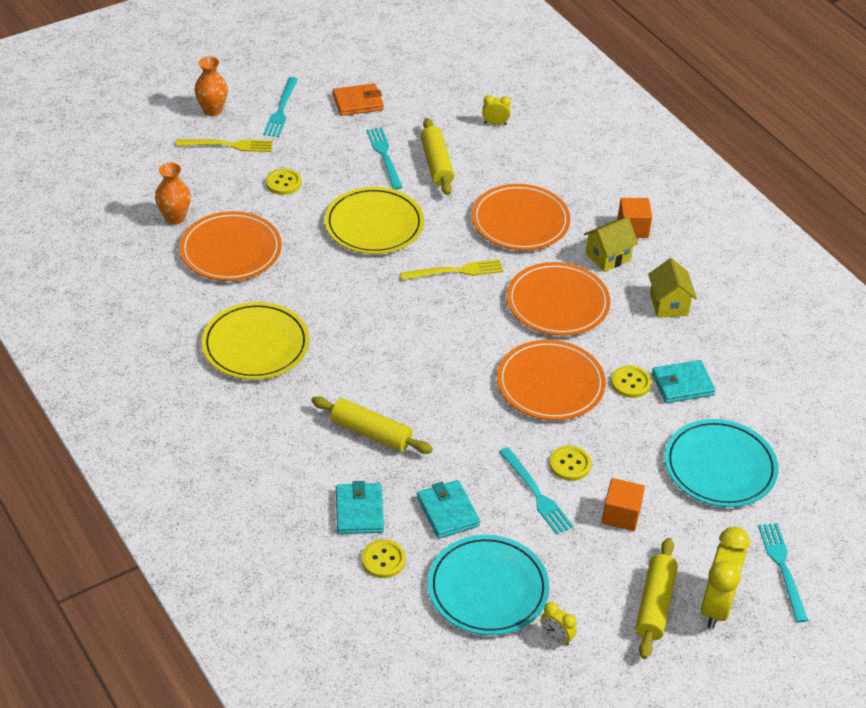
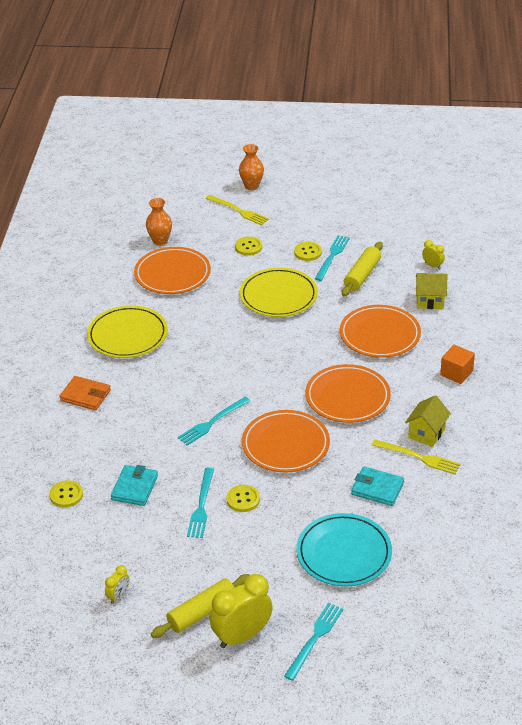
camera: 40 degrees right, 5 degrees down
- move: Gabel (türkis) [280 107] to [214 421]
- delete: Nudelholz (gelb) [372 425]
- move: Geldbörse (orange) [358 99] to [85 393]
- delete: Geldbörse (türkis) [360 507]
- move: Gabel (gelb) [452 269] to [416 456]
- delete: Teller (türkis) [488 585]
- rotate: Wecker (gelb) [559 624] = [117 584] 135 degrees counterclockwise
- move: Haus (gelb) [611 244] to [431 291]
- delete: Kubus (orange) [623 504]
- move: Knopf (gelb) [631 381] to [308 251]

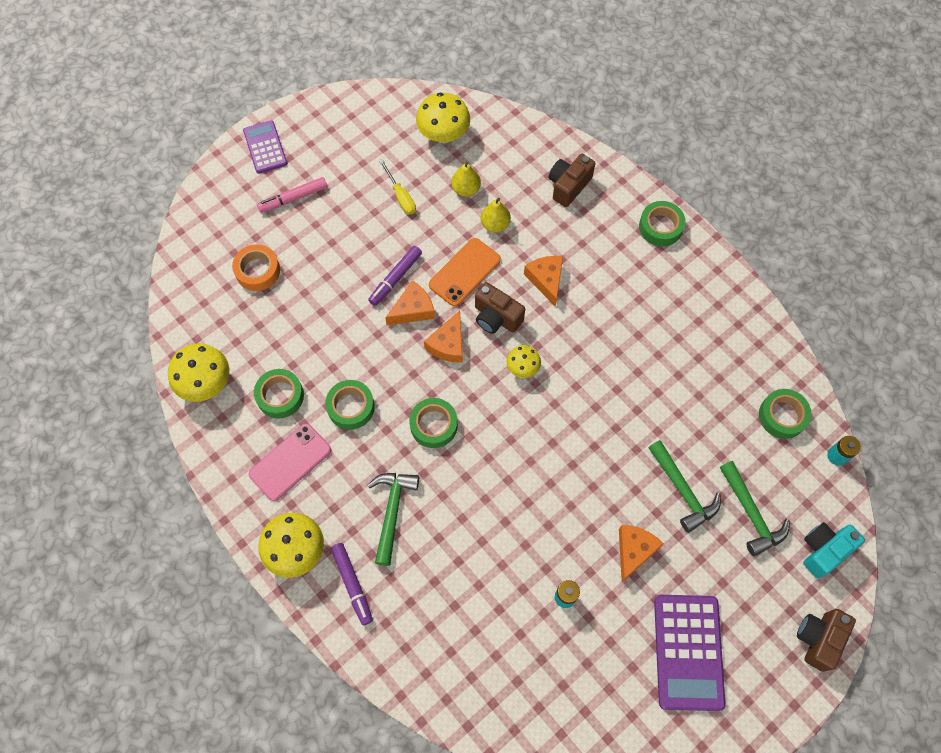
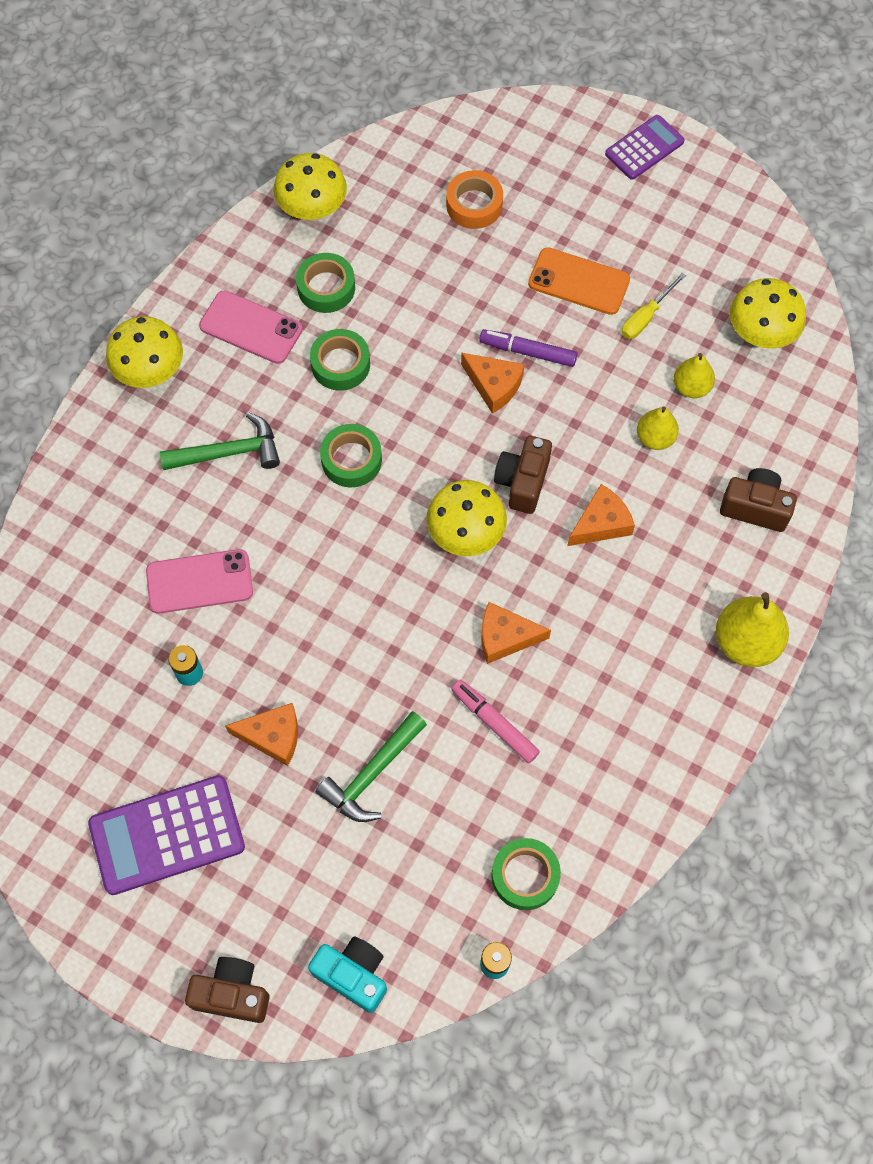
camera: 70 degrees right, 0 degrees up
- move: Filzstift (rosa) [292 195] to [495 721]
- delete: Filzstift (lila) [352 584]
- move: Käse (orange) [443 336] to [516 633]
- move: Handy (orange) [465 272] to [579 281]
- resize: Pilz (gelb) [524 361] = [466 518] x1.73
- replace: Klebeband (grün) [662 223] to Birne (gelb) [752 629]
- delete: Hammer (grün) [755 509]
- insert: Handy (rosa) [199 581]

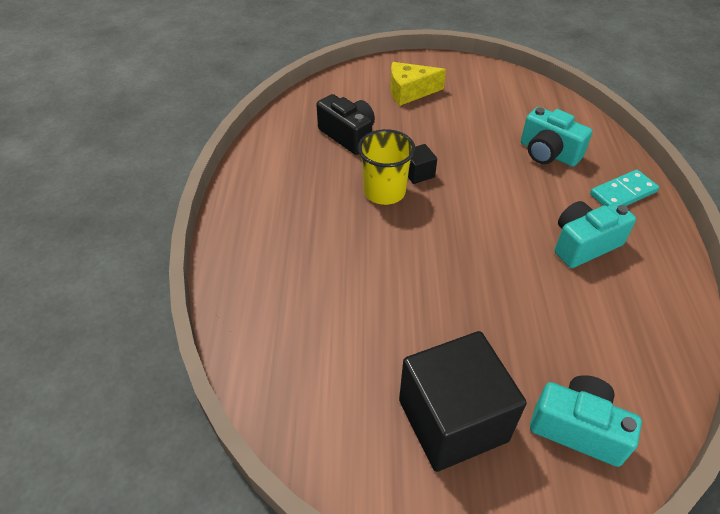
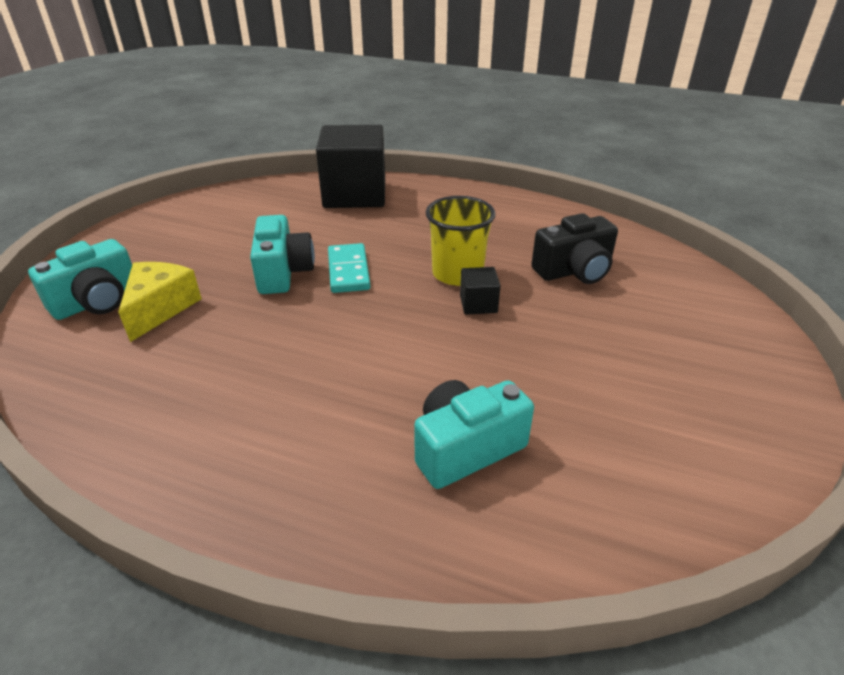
camera: 110 degrees right, 10 degrees down
- move: Käse (gelb) [418 84] to [160 302]
- move: Kubus (schwarz) [463 401] to [350 166]
- move: Kamera (türkis) [595 234] to [282 254]
- move: Dominostein (türkis) [624 188] to [349 268]

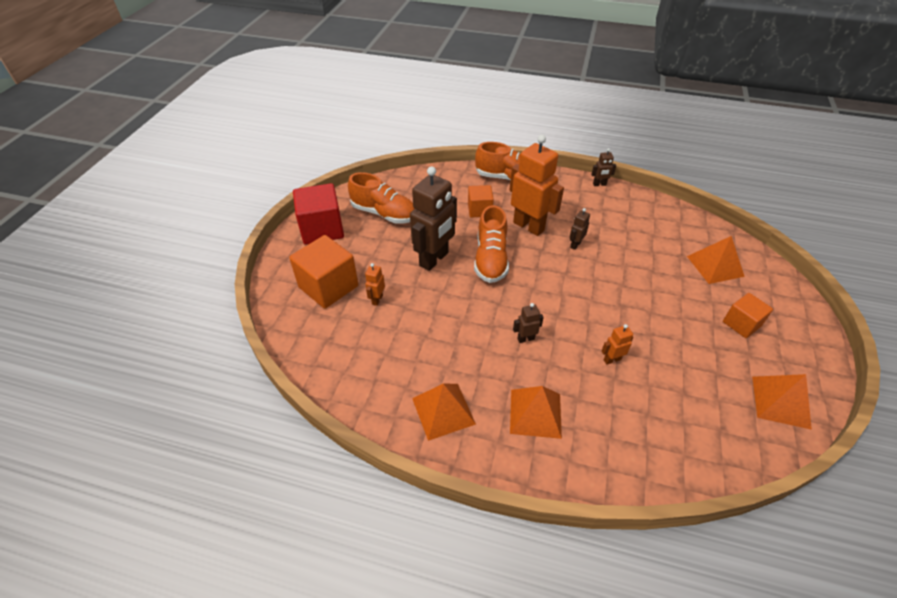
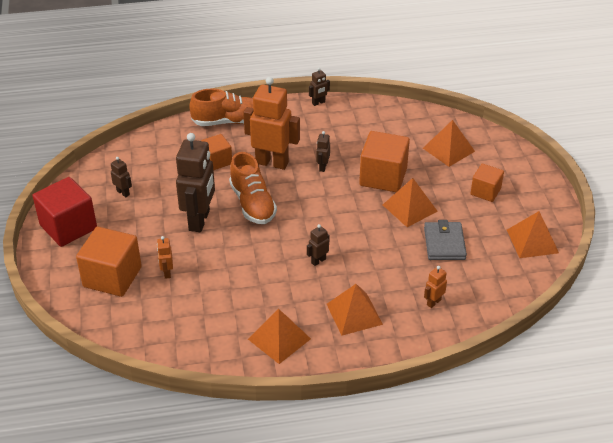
camera: 25 degrees left, 5 degrees down
- replace: Schuh (orange) [381 198] to Roboter (braun) [121 177]
- move: Roboter (orange) [617 344] to [435 287]
- insert: Kubus (orange) [384 161]
- insert: Pyramide (orange) [410 202]
- insert: Geldbörse (grau) [445 240]

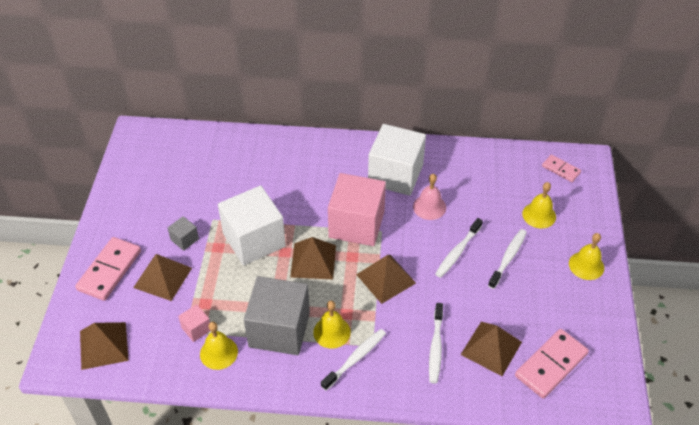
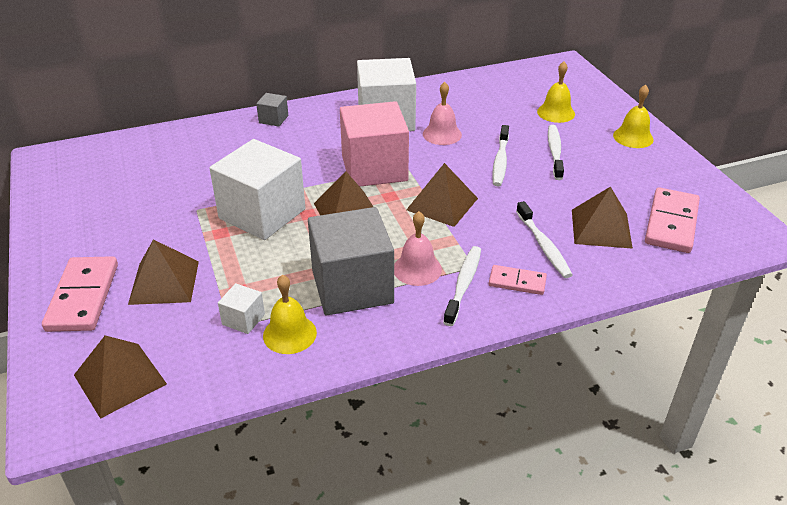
camera: 25 degrees left, 10 degrees down
- move: Kubus (grau) [183 233] to [272 110]
- recolor: Kubus (rosa) [194 323] to Kubus (weiß) [241 308]
- recolor: Glocke (gelb) [332 325] to Glocke (rosa) [418 248]
- move: Dominostein (rosa) [561 168] to [518 280]

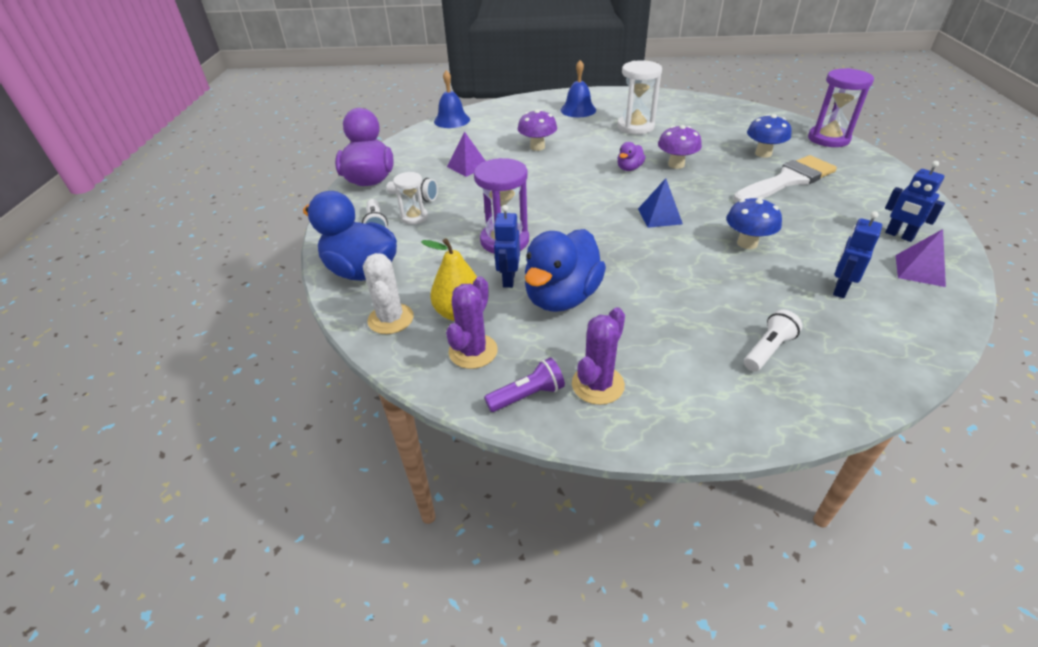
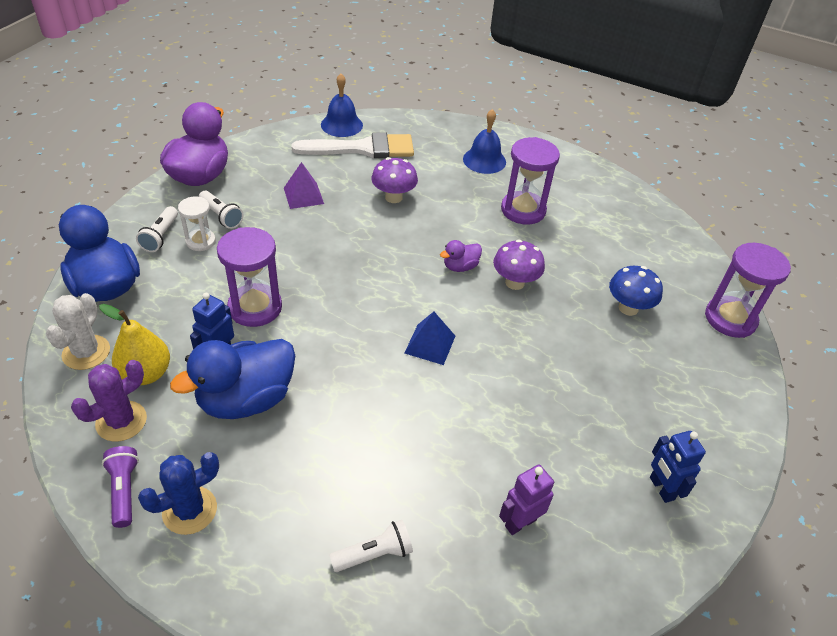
camera: 20 degrees right, 5 degrees up
- rotate: Taschenlampe (lila) [524 385] = [120 487] 105 degrees counterclockwise
- recolor: Kaktus (lila) [598 356] to Kaktus (blau) [178 493]
- recolor: Sanduhr (weiß) [639 97] to Sanduhr (lila) [530 181]
- delete: Pilz (blau) [754 223]
- move: Pinsel (weiß) [785 179] to [352 145]
- recolor: Roboter (blau) [857 254] to Roboter (lila) [527 499]
- delete: Pyramide (lila) [921 258]

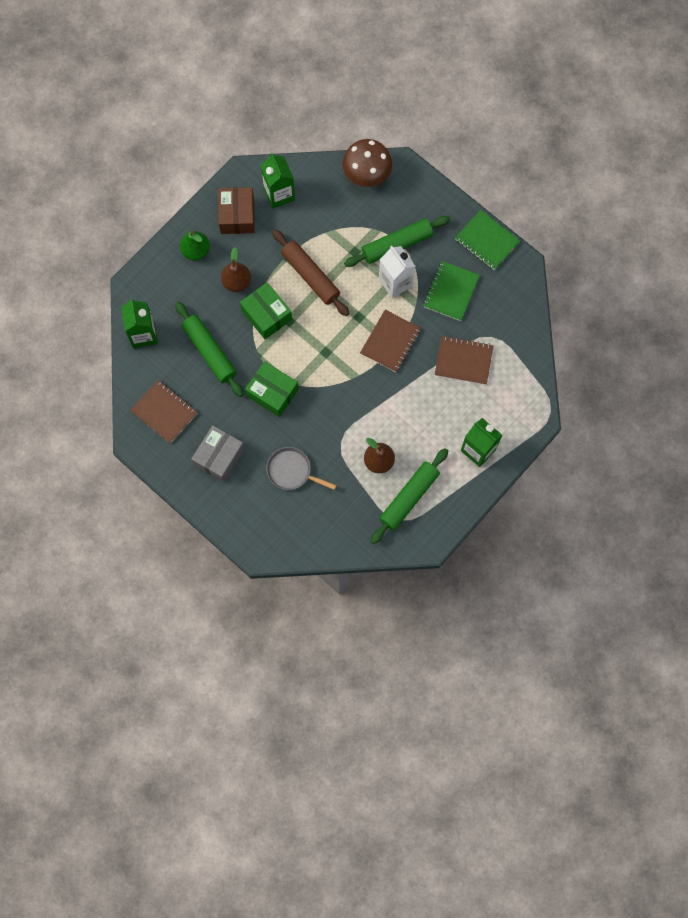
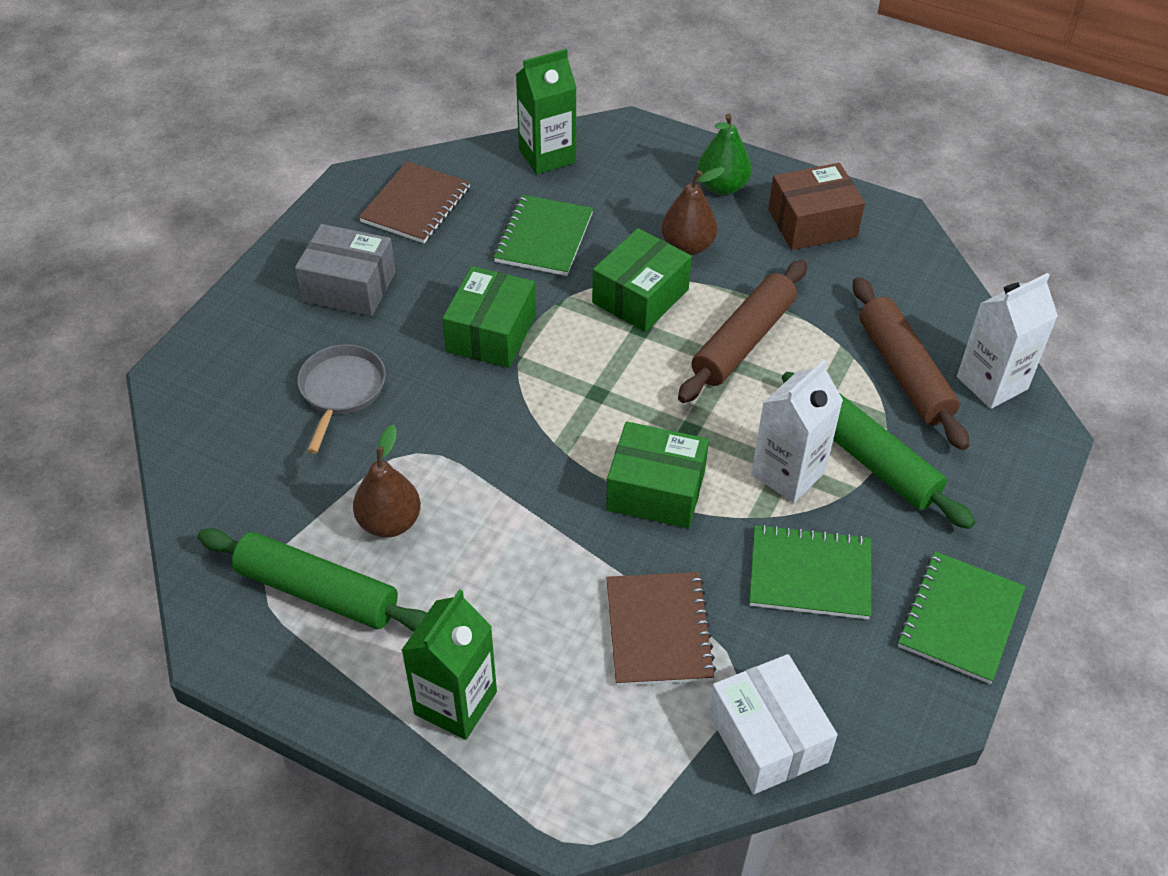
camera: 75 degrees right, 25 degrees down
- replace: Nudelholz (grün) [209 349] to Notizbuch (grün) [543 235]
- delete: Getränkekarton (grün) [277 181]
- replace: Pilz (braun) [367 163] to Getränkekarton (weiß) [1007 341]
- replace: Notizbuch (braun) [390 341] to Schachtel (grün) [657 475]
- insert: Schachtel (weiß) [773 724]
- insert: Nudelholz (braun) [911 363]

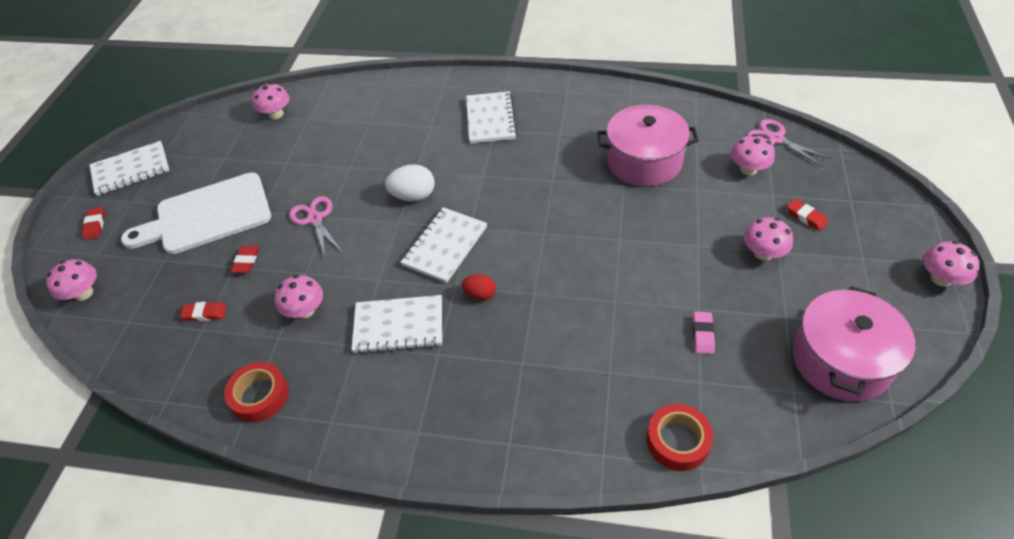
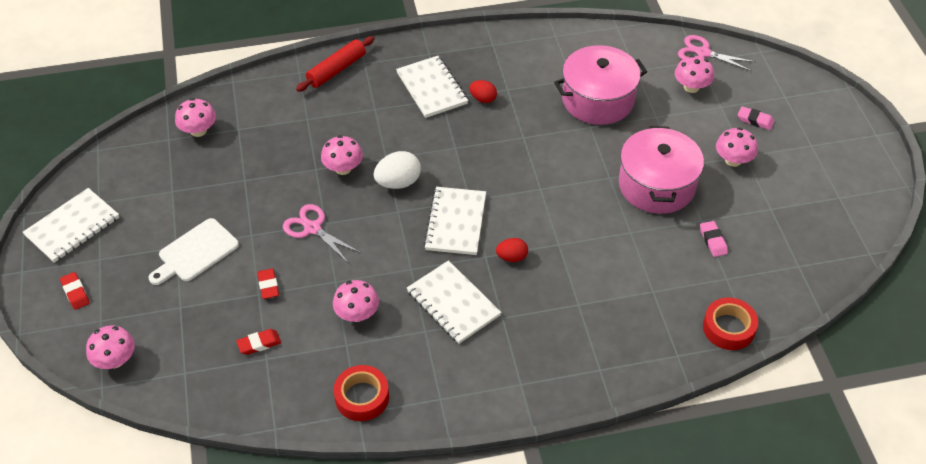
camera: 25 degrees left, 0 degrees up
- resize: Schneidebrett (weiß) [196 213] = [194 251] x0.62
- rotate: Notizbuch (weiß) [397 324] = [454 302] 75 degrees clockwise
- recolor: Radiergummi (rot) [807 215] to Radiergummi (rosa) [756 118]
- move: Kochtopf (rosa) [853 343] to [661 170]
- move: Pilz (rosa) [952 264] to [342 155]
- insert: Nudelholz (rot) [335 64]
- insert: Ei (rot) [483 91]

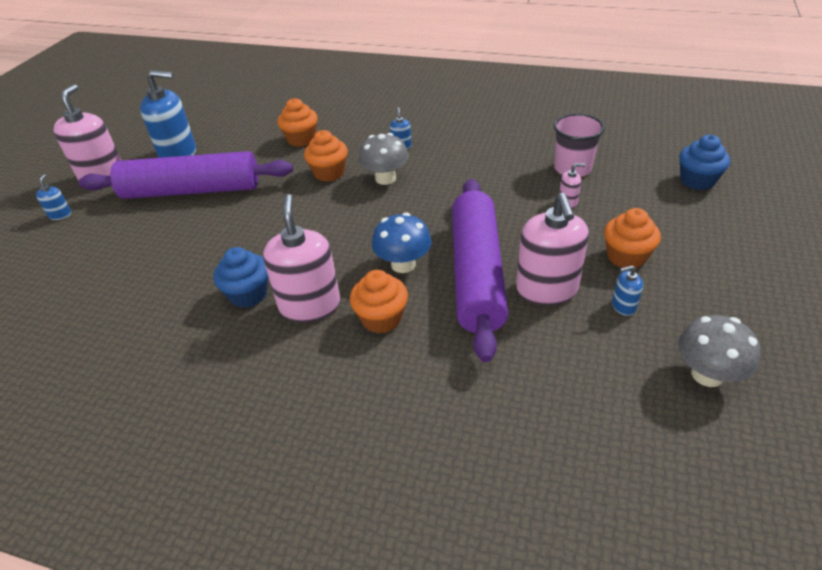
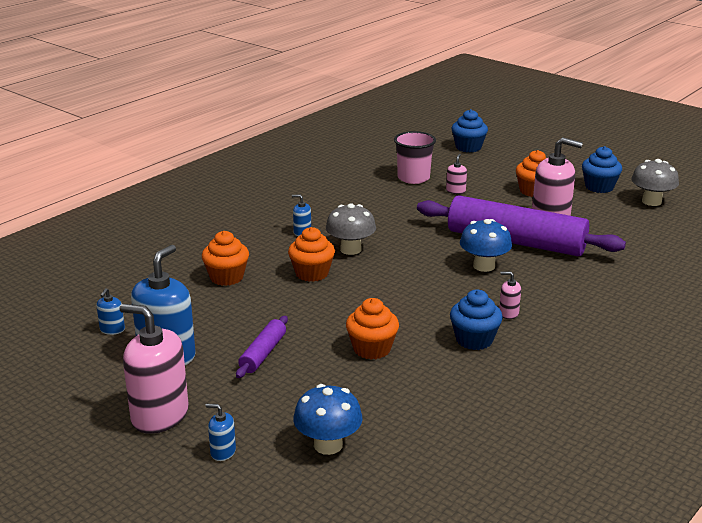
camera: 70 degrees left, 15 degrees down
- resize: Nudelholz (lila) [185 175] = [262 347] x0.44
- resize: Seifenspender (rosa) [301 258] = [510 295] x0.44
- move: Muffin (orange) [379 301] to [372 329]
- move: Seifenspender (blau) [627 290] to [110 311]
- insert: Pilz (blau) [328 419]
- insert: Muffin (blau) [602 169]

